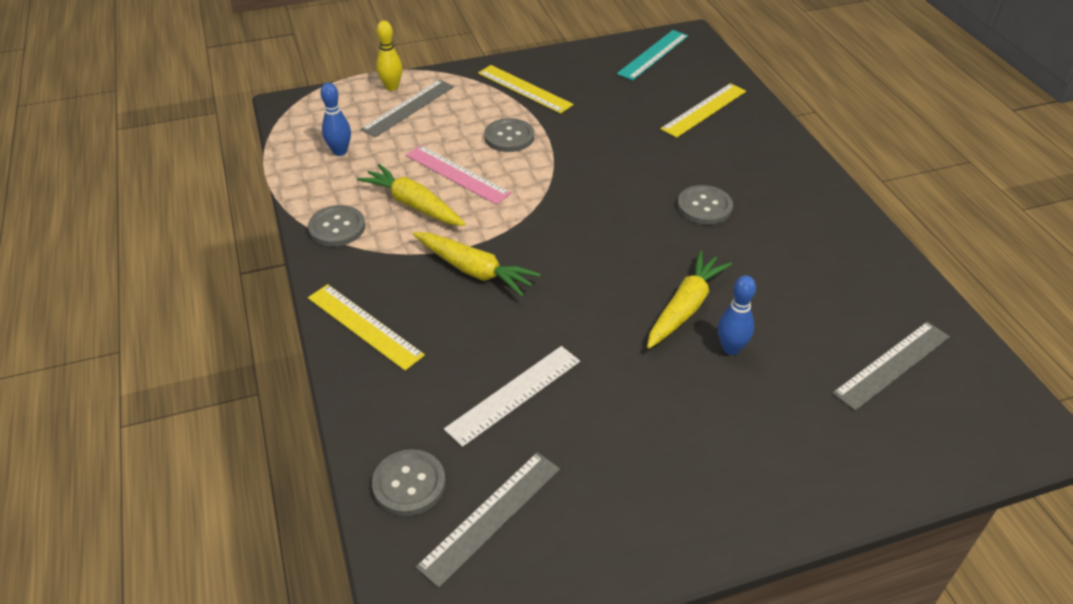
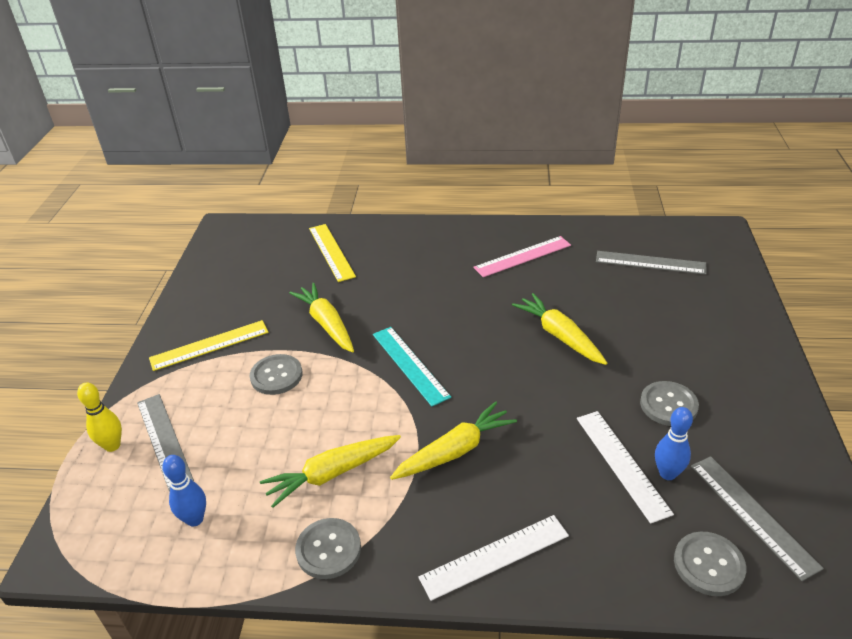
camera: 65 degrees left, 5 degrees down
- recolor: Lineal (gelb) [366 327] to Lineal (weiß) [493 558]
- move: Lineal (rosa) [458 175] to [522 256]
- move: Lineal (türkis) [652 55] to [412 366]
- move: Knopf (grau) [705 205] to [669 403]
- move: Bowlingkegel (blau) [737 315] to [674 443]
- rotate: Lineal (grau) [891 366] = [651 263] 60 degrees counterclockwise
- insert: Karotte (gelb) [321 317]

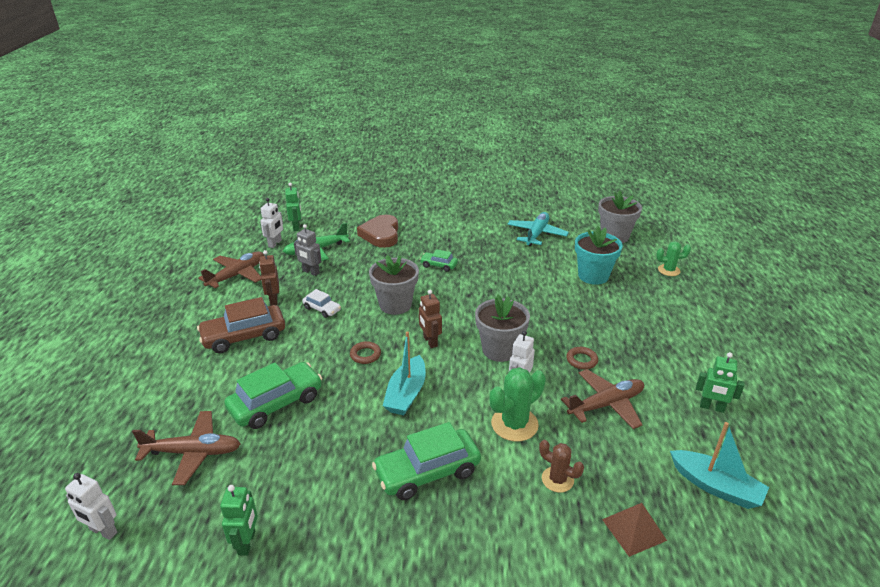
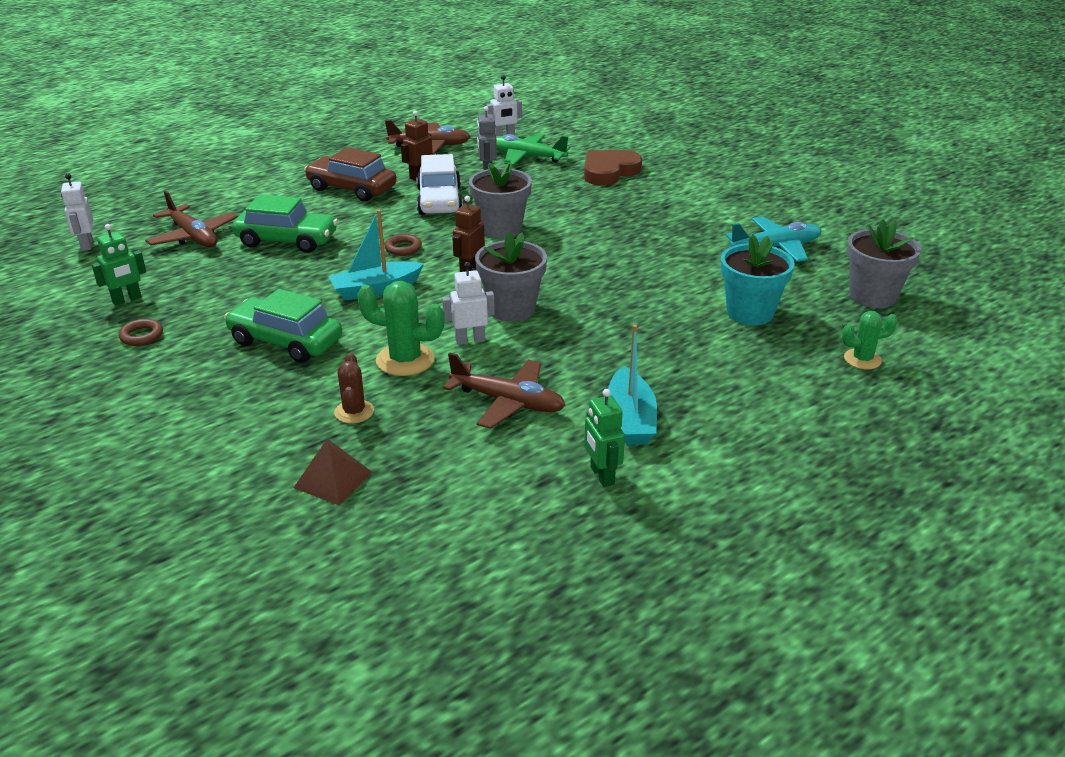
camera: 50 degrees right, 0 degrees up
- delete: Roboter (grün) [293 207]
- resize: Auto (weiß) [321 303] = [439 184] x1.92
- delete: Auto (grün) [439 260]
- move: Ring (braun) [582 358] to [141 332]
- rotate: Kaktus (grün) [673 258] = [870 340] 60 degrees counterclockwise
- move: Boot (türkis) [719 465] to [632 385]

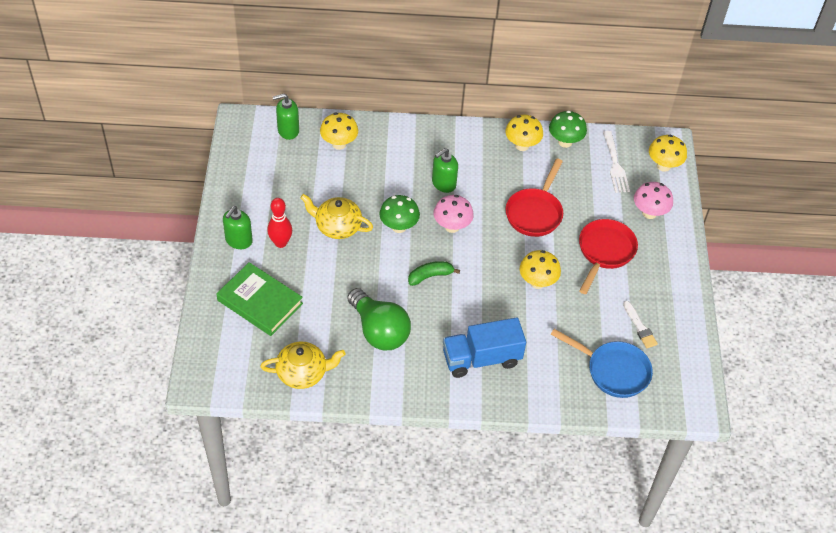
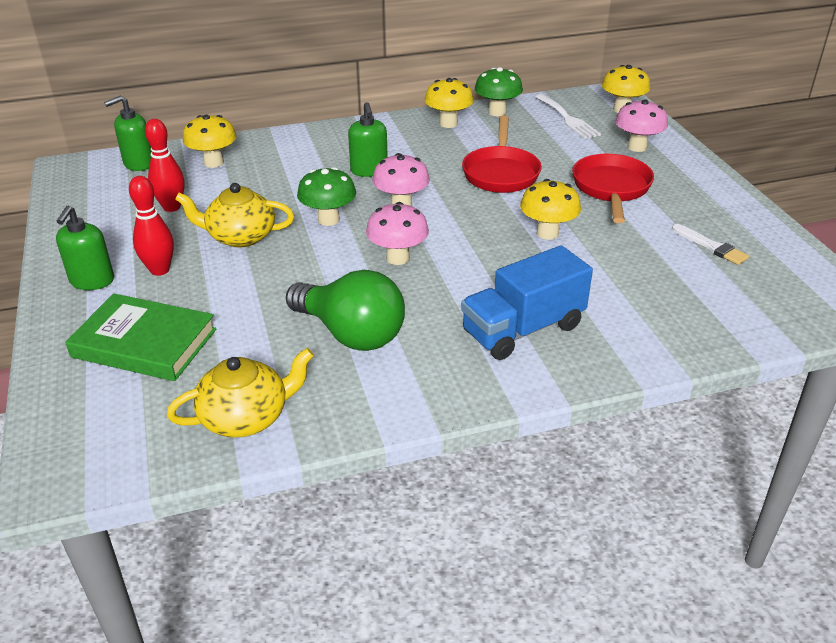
camera: 15 degrees left, 15 degrees down
- replace: Banane (grün) [434 273] to Pilz (rosa) [397 233]
- rotate: Seifenspender (grün) [445 170] = [368 139] 45 degrees counterclockwise
- delete: Pfanne (blau) [602 363]
- insert: Bowlingkegel (rot) [165 165]

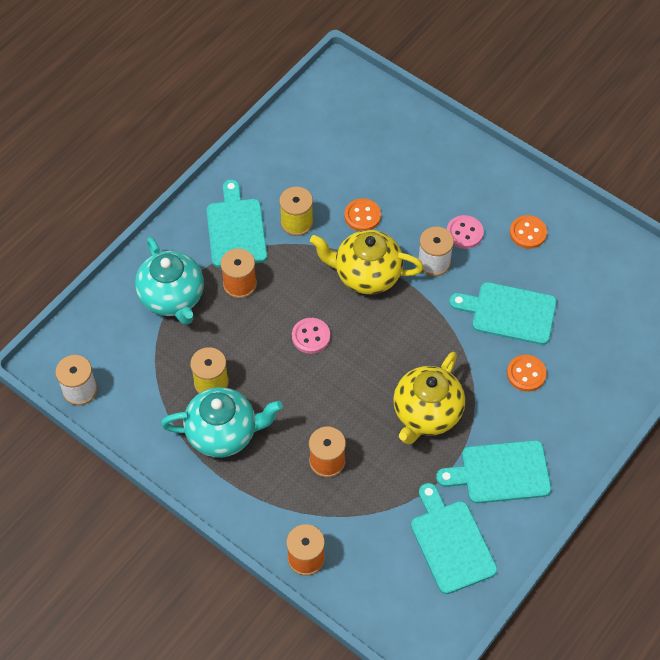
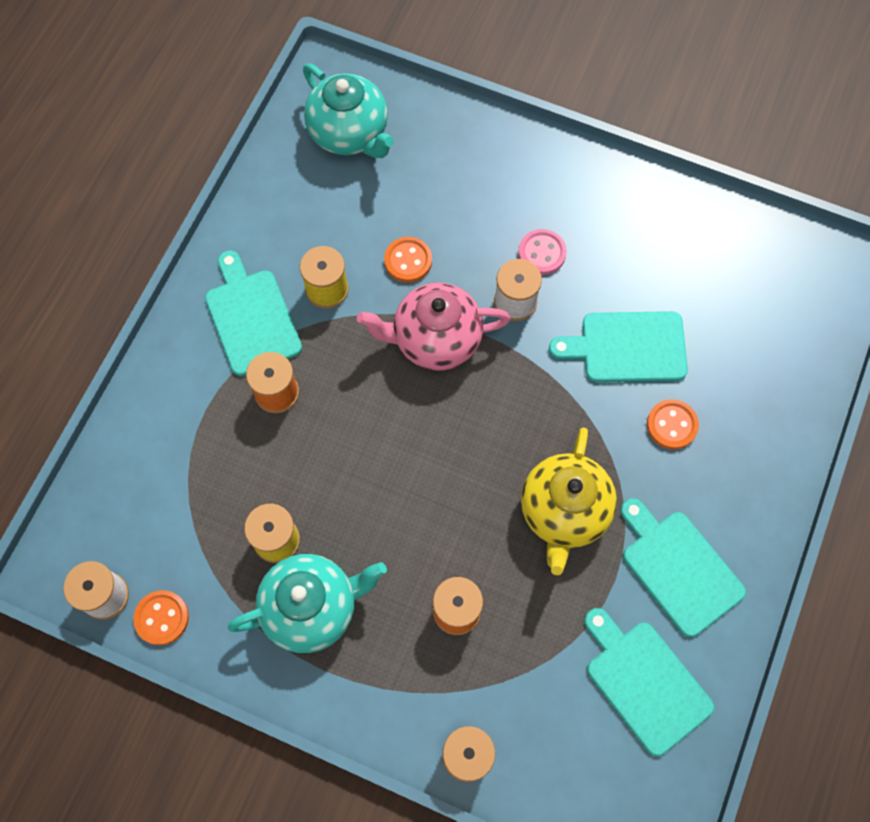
camera: 15 degrees left, 10 degrees up
- move: Teekanne (türkis) [169 281] to [348 111]
- delete: Knopf (rosa) [311 336]
- recolor: Teekanne (gelb) [367 262] to Teekanne (rosa) [434 326]
- rotate: Schneidebrett (türkis) [493 471] = [683 567] 75 degrees clockwise
- move: Knopf (orange) [528 232] to [161 617]

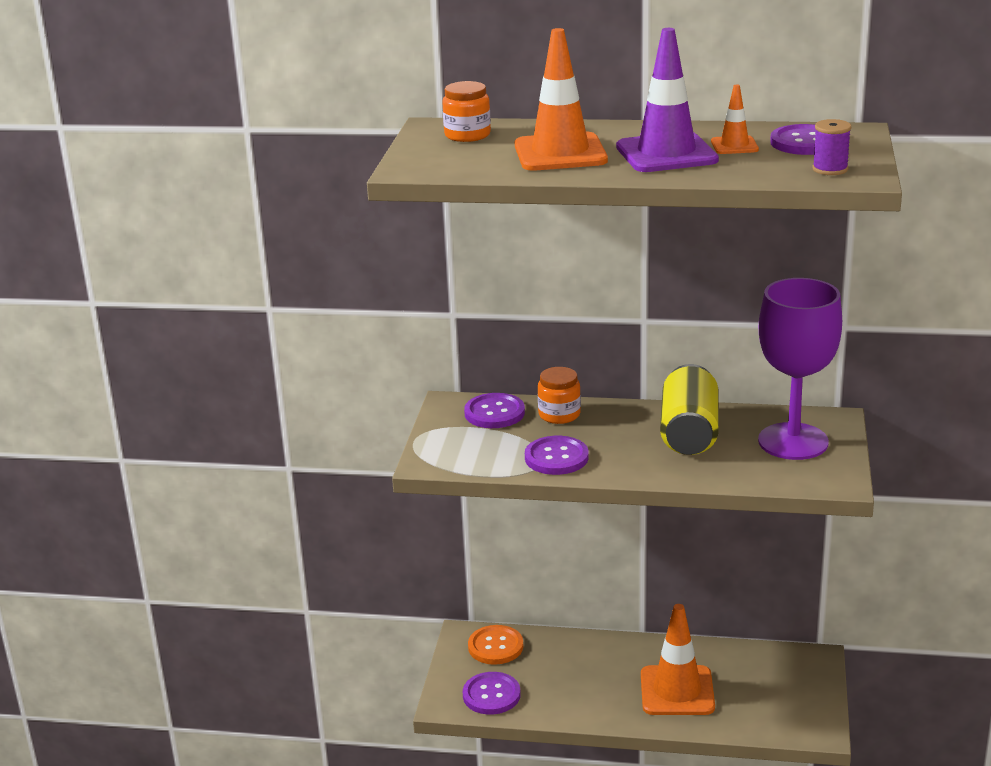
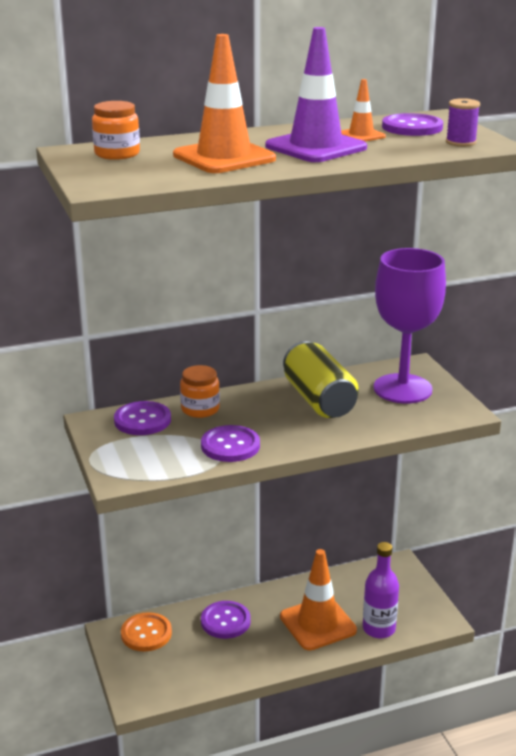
camera: 30 degrees left, 0 degrees up
- move: Knopf (lila) [491 693] to [226 620]
- insert: Flasche (lila) [381 590]

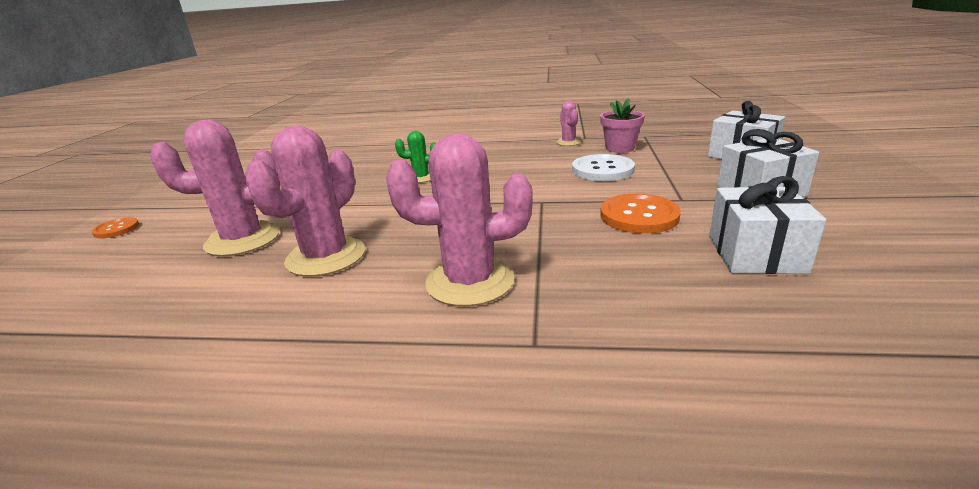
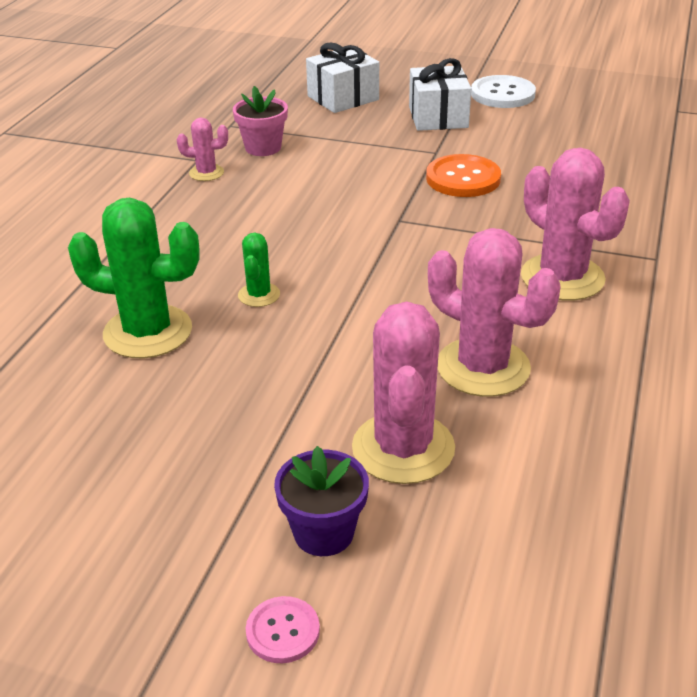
camera: 80 degrees left, 10 degrees up
- recolor: Knopf (orange) [115 227] to Knopf (rosa) [283 629]
- rotate: Kaktus (rosa) [459 220] = [575 224] 45 degrees counterclockwise
- move: Knopf (weiß) [603 167] to [503 91]
- delete: Geschenk (weiß) [767 225]
- insert: Kaktus (grün) [134 278]
- insert: Blumentopf (lila) [321 501]

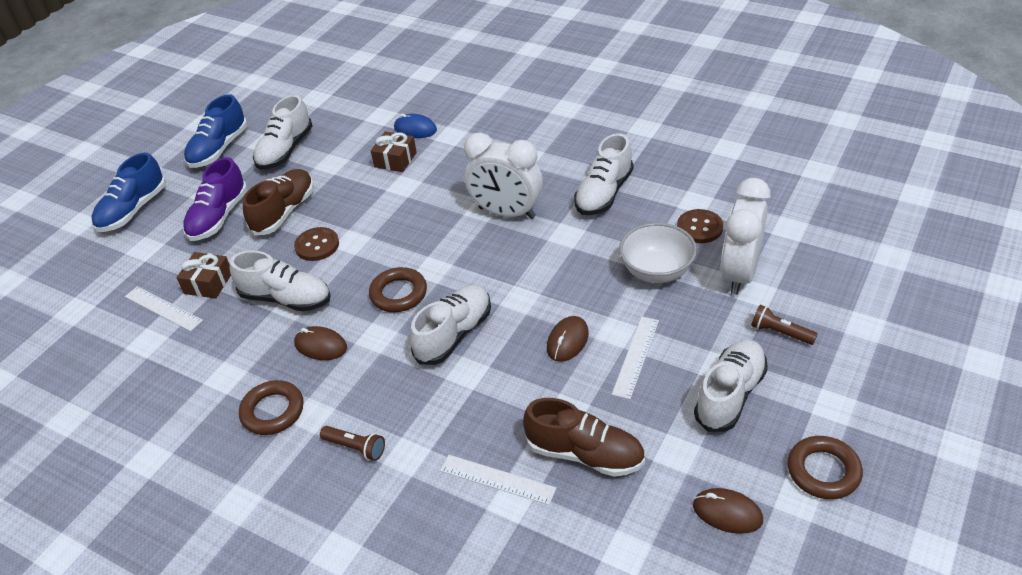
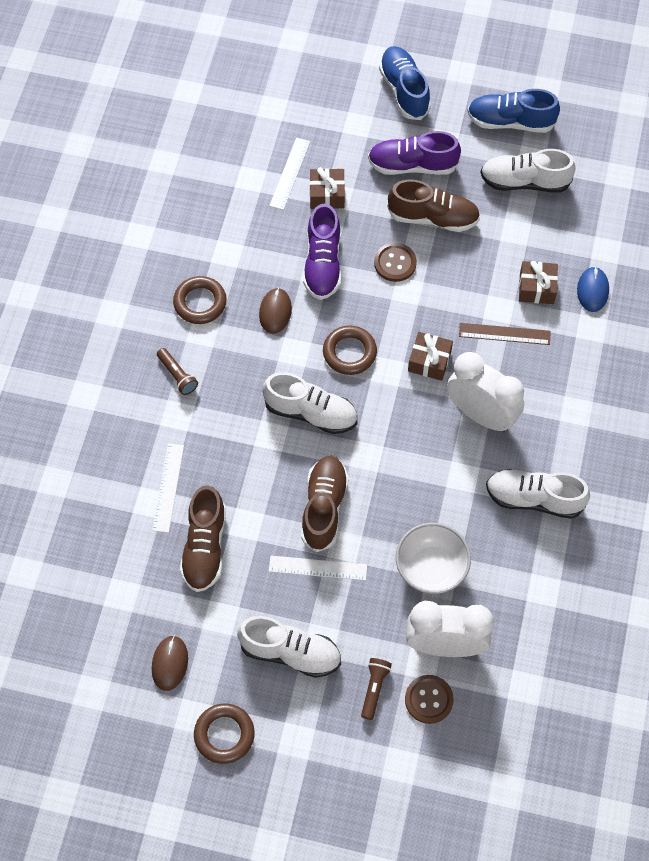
camera: 70 degrees right, 20 degrees up
- rotate: Schuh (blau) [128 192] = [405 83] 60 degrees clockwise
- recolor: Schuh (weiß) [280 280] to Schuh (lila) [322 252]
- rotate: Taschenlampe (braun) [352 443] = [177 371] 45 degrees counterclockwise
- rotate: Wecker (weiß) [503 175] = [485 392] 120 degrees clockwise
- replace: Computermaus (braun) [568 339] to Schuh (braun) [325 504]
- move: Knopf (braun) [700 226] to [429 699]
- insert: Geschenk (braun) [430 356]
- insert: Lineal (braun) [505 334]

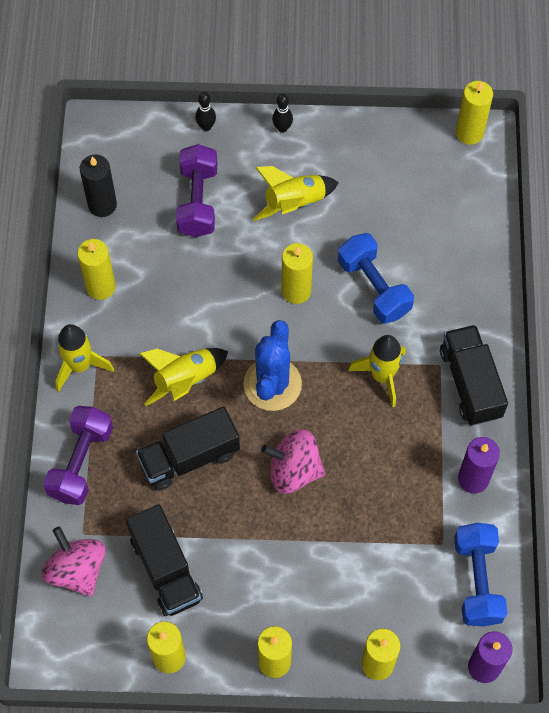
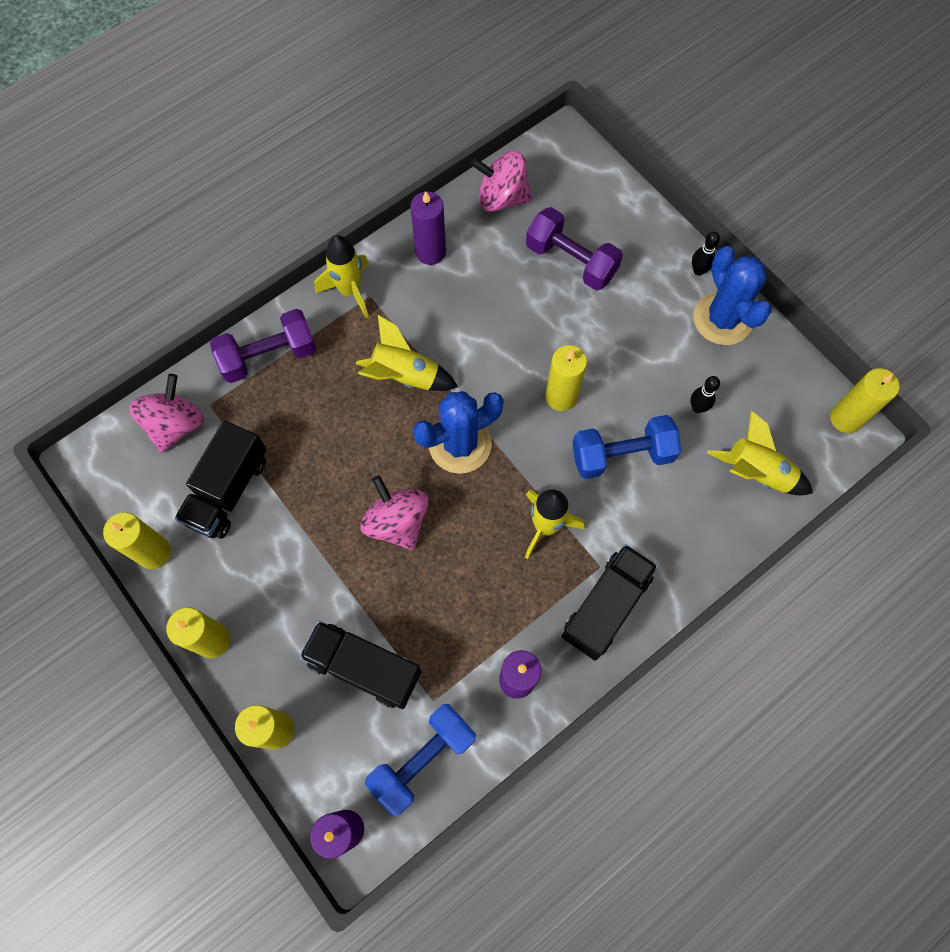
camera: 50 degrees right, 5 degrees up
- recolor: Kerze (gelb) [96 269] to Kerze (lila) [428 228]
- replace: Kerze (schwarz) [98 186] to Kreisel (rosa) [501 181]
- move: Lastwagen (schwarz) [188 448] to [360 665]
- rotate: Hantel (lila) [196 190] = [574 248] 75 degrees clockwise
- move: Bowlingkegel (schwarz) [205 111] to [705 394]
- move: Rakete (gelb) [296 193] to [760 453]
- rotate: Hantel (blau) [376 278] = [626 447] 60 degrees clockwise
- insert: Kaktus (blau) [732 295]

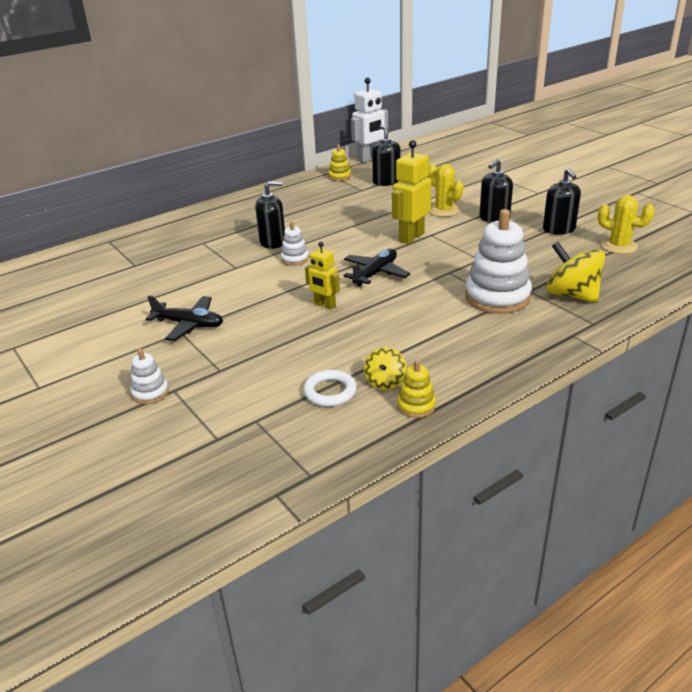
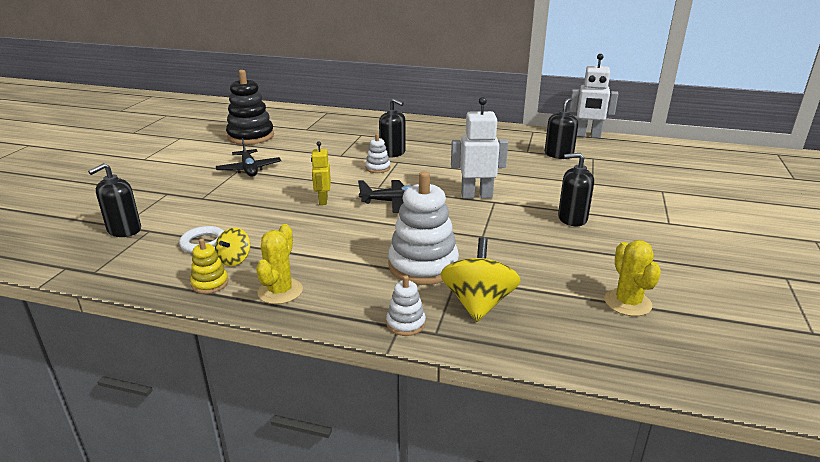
camera: 50 degrees right, 5 degrees down
- move: Stapelspielzeug (weiß) [150 376] to [406 305]
- delete: Stapelspielzeug (gelb) [339 162]
- rotate: Kreisel (gelb) [385 368] = [232 247] 45 degrees counterclockwise
- recolor: Roboter (gelb) [412 192] to Roboter (weiß) [479 148]
- move: Kaktus (gelb) [446 190] to [279 264]
- move: Seifenspender (schwarz) [562 201] to [114 200]
- insert: Stapelspielzeug (schwarz) [250 107]

